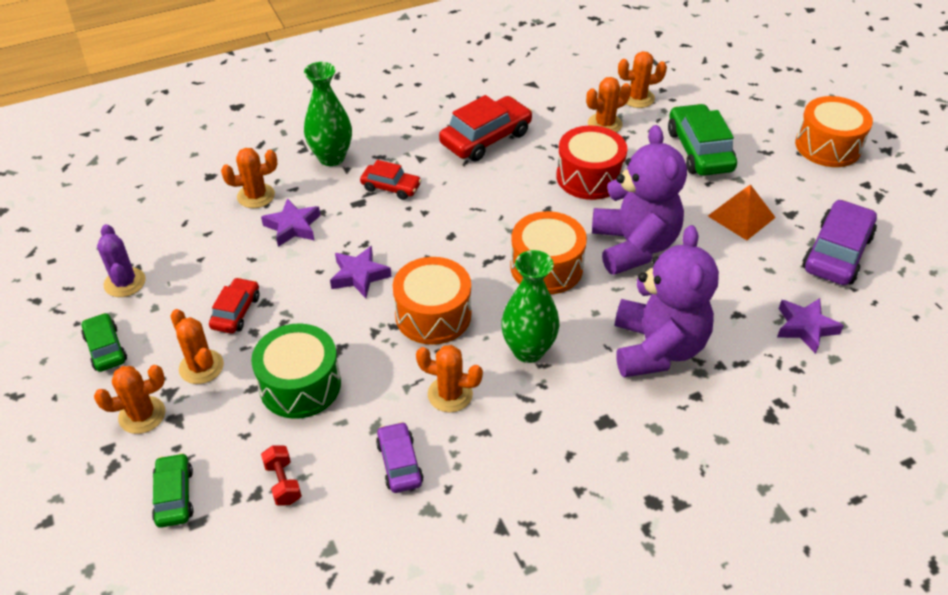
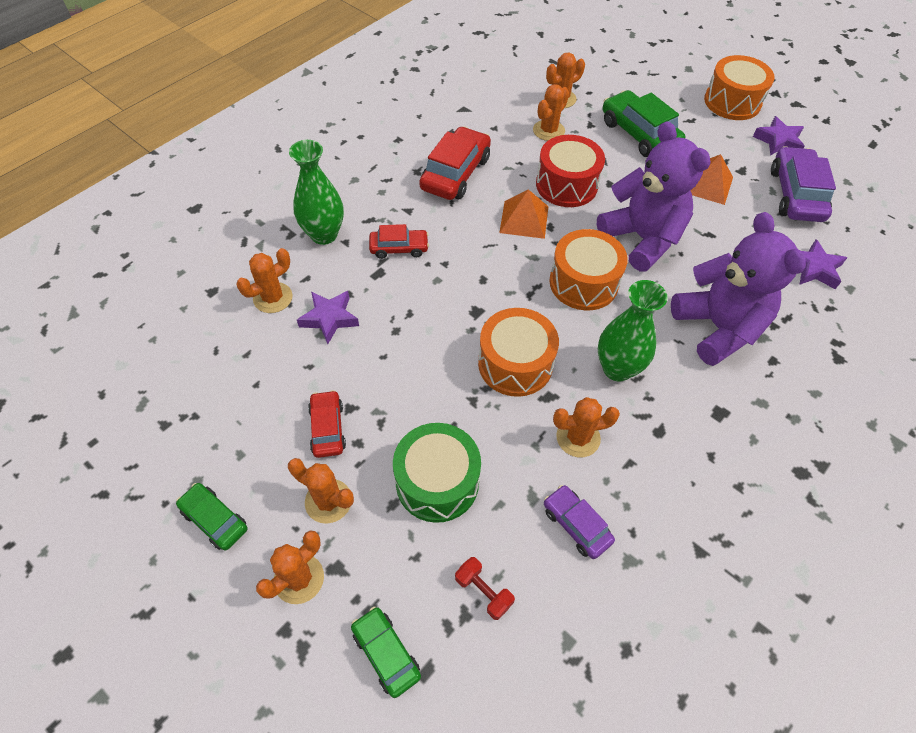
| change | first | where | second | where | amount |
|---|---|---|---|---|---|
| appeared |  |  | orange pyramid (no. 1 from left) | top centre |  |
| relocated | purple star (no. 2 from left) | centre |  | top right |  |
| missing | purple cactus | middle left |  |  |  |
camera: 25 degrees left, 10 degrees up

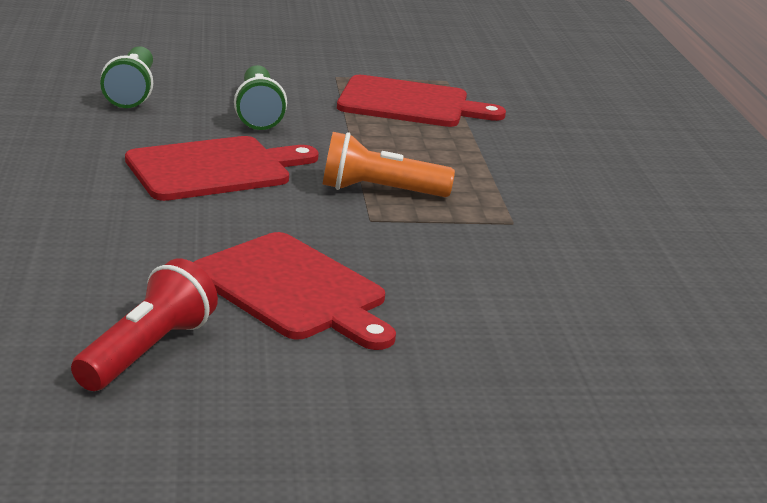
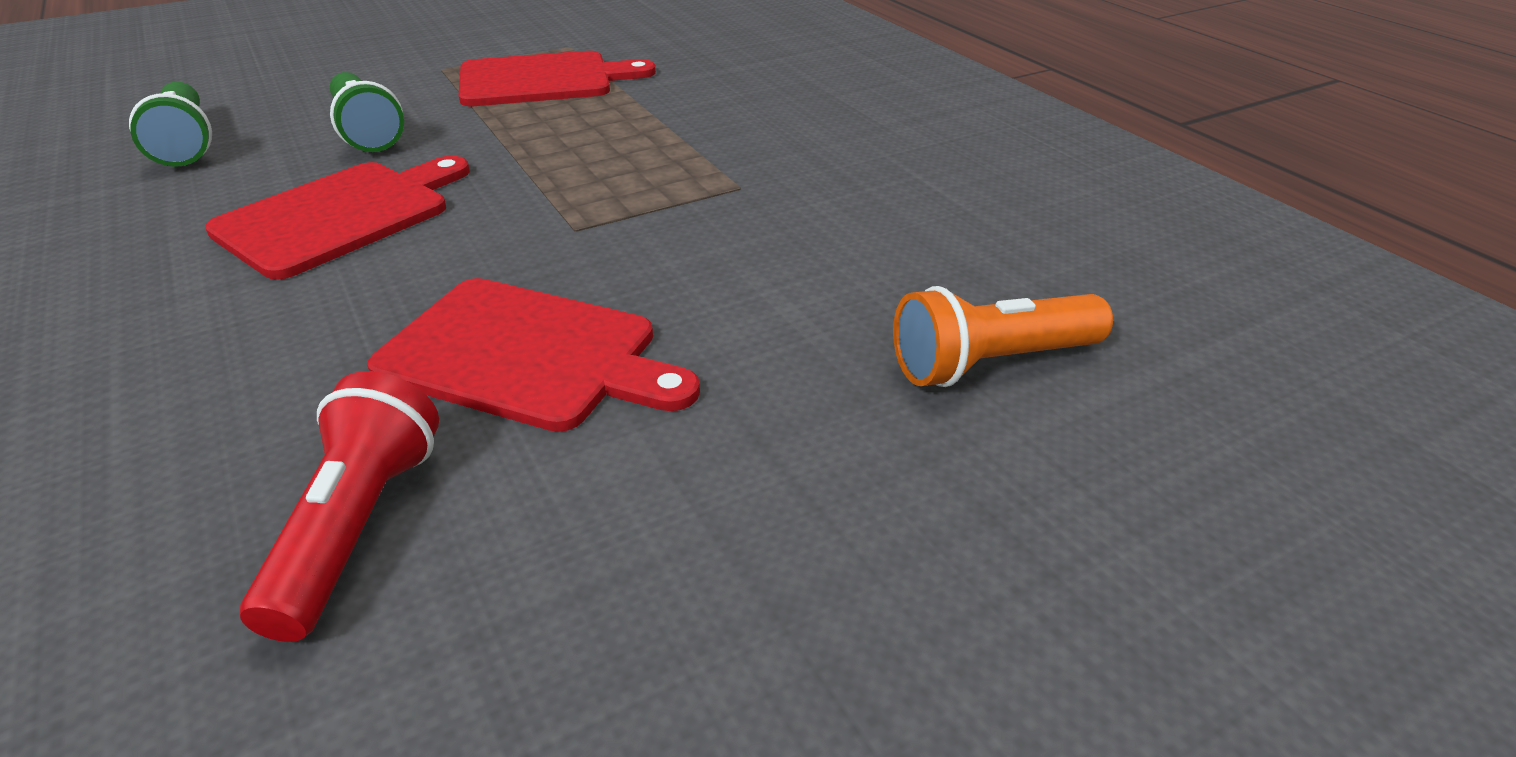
| change | first | where | second | where | amount |
|---|---|---|---|---|---|
| relocated | orange flashlight | top centre |  | centre |  |
camera: 20 degrees left, 10 degrees up

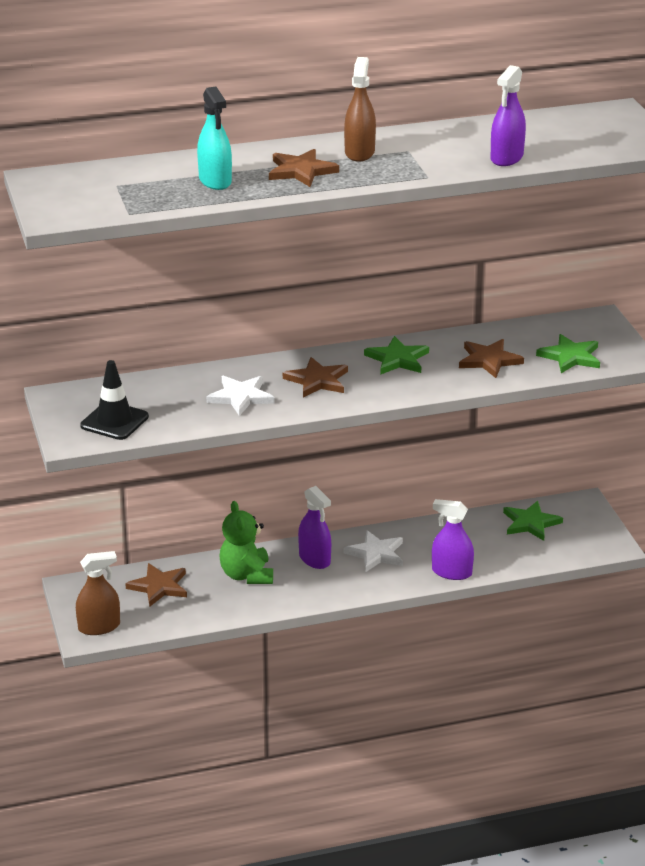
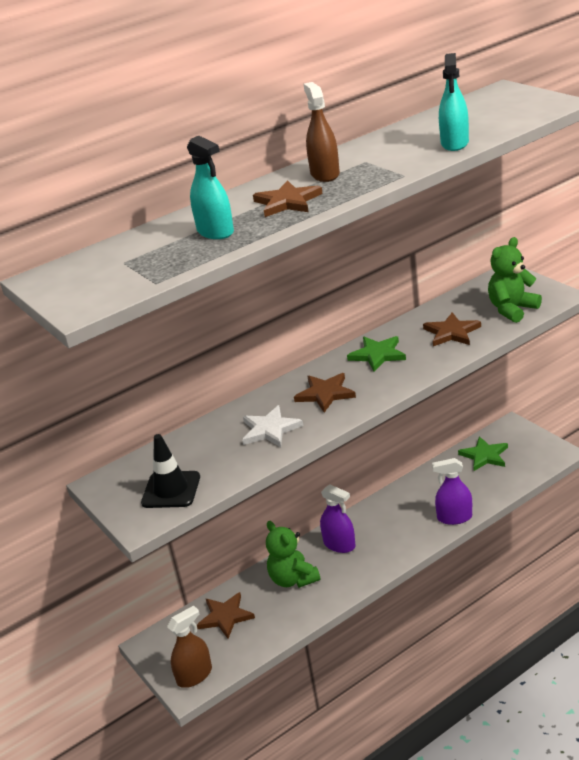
| change | first | where | second | where | amount |
|---|---|---|---|---|---|
| colour | purple spray bottle (no. 3 from left) | top right | turquoise spray bottle (no. 2 from left) | top right |  |
| exchanged | green star (no. 3 from left) | middle right | green teddy bear (no. 2 from left) | middle right |  |
| missing | white star (no. 2 from left) | centre |  |  |  |
camera: 15 degrees left, 0 degrees up

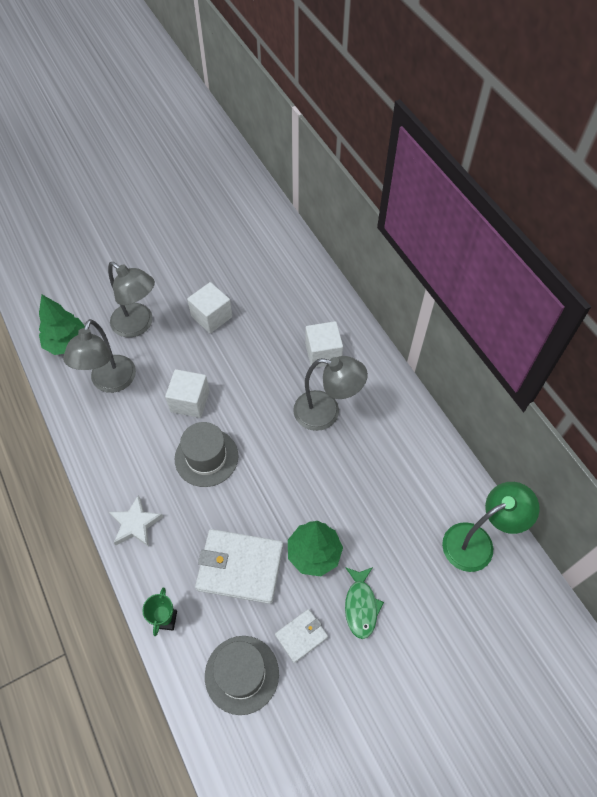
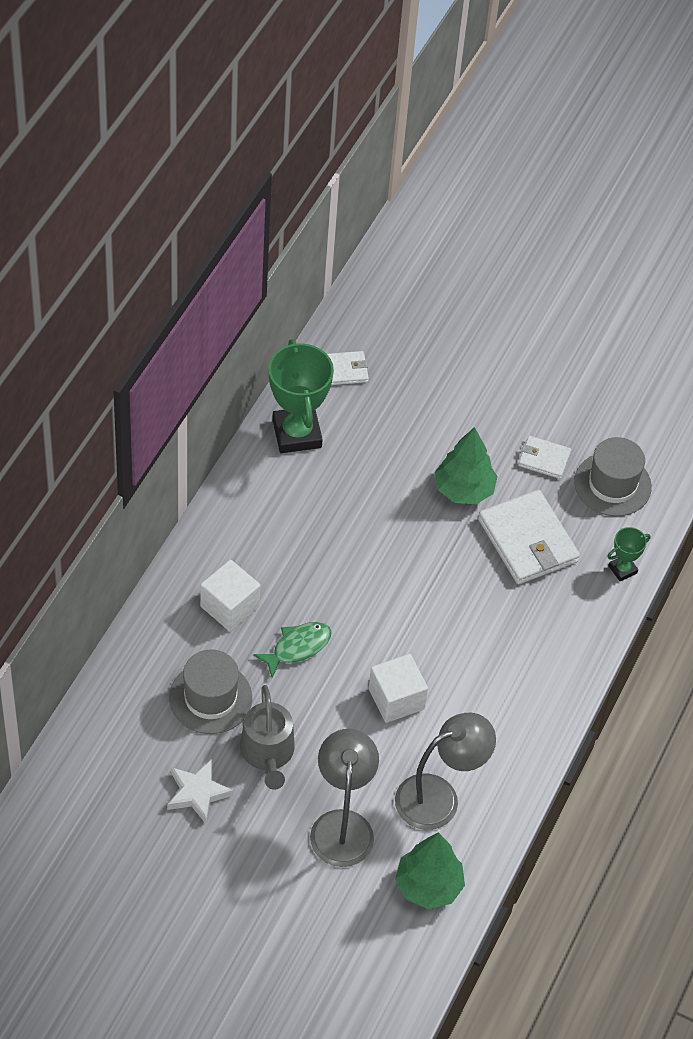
| change | first | where | second | where | amount |
|---|---|---|---|---|---|
| relocated | white star | middle left |  | bottom left |  |
| relocated | grey hat (no. 1 from left) | centre |  | middle left |  |
| exchanged | white cube (no. 2 from left) | centre | grey watering can | bottom centre |  |
| relocated | green fish | bottom centre |  | centre |  |
| appeared |  |  | green trophy (no. 1 from left) | centre |  |
| exchanged | green lamp | middle right | white wallet (no. 1 from left) | centre |  |
| missing | grey lamp (no. 3 from left) | centre |  |  |  |
camera: 130 degrees left, 5 degrees down

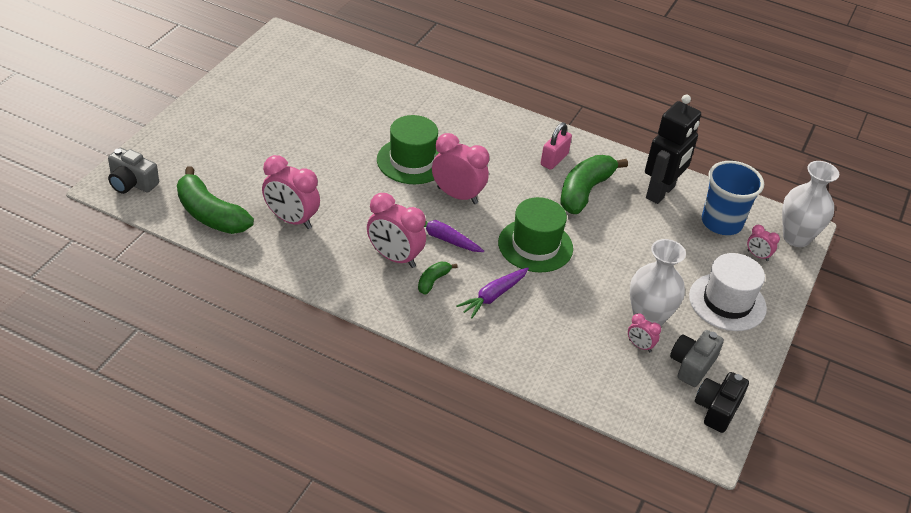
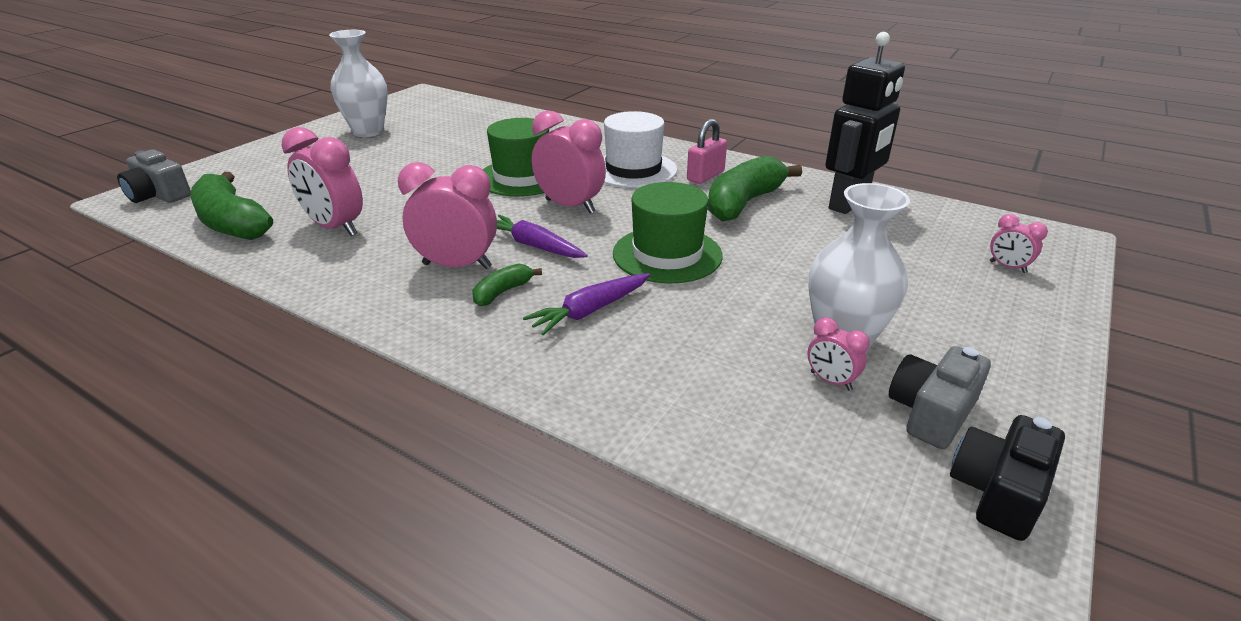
| change | first | where | second | where | amount |
|---|---|---|---|---|---|
| relocated | white vase (no. 2 from left in the first image) | middle right | white vase (no. 1 from left) | top left |  |
| spun | pink clock (no. 2 from left) | centre |  | centre | 150 degrees clockwise |
| relocated | white hat | middle right |  | top centre |  |
| missing | blue cup | middle right |  |  |  |
camera: 10 degrees right, 10 degrees down

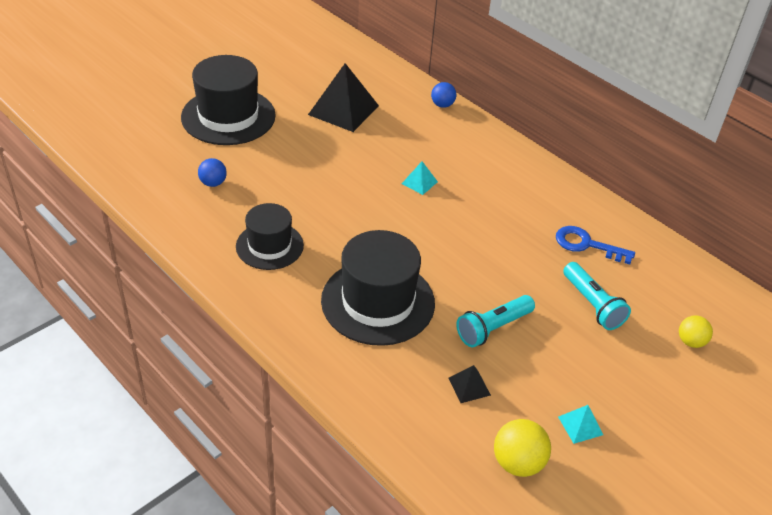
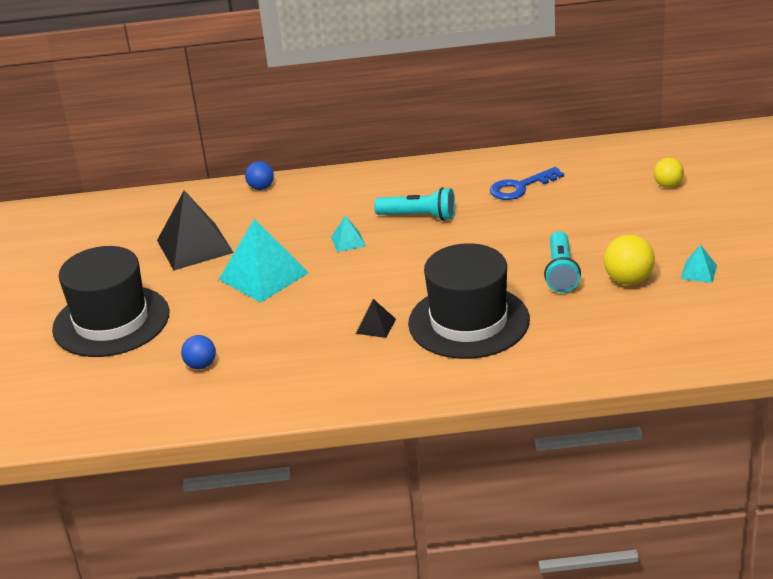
| change | first | where | second | where | amount |
|---|---|---|---|---|---|
| appeared |  |  | turquoise pyramid (no. 1 from left) | centre |  |
| relocated | black pyramid (no. 2 from left) | bottom centre |  | centre |  |
| relocated | turquoise flashlight (no. 2 from left in the first image) | middle right | turquoise flashlight (no. 1 from left) | centre |  |
| relocated | yellow ball (no. 1 from left) | bottom right |  | middle right |  |
| missing | black hat (no. 2 from left) | centre |  |  |  |
camera: 45 degrees left, 10 degrees down

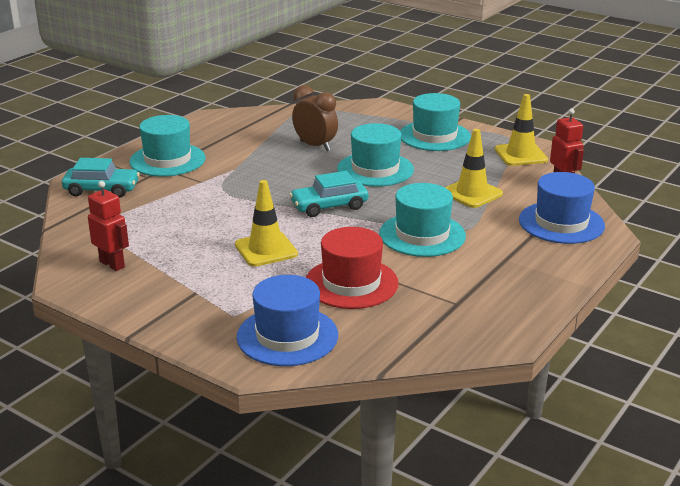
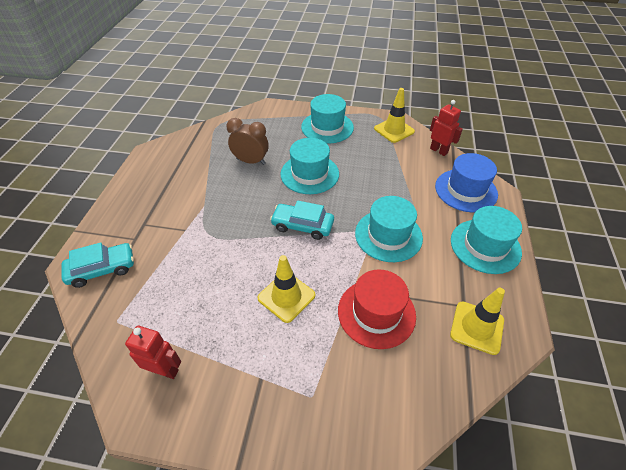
| change | first | where | second | where | amount |
|---|---|---|---|---|---|
| spun | turquoise car (no. 2 from left) | centre |  | centre | 60 degrees clockwise |
| relocated | yellow traffic cone (no. 2 from left in the first image) | middle right | yellow traffic cone (no. 3 from left) | bottom right |  |
| relocated | turquoise hat (no. 1 from left in the first image) | top left | turquoise hat (no. 4 from left) | middle right |  |
| missing | blue hat (no. 1 from left) | centre |  |  |  |
camera: 25 degrees left, 20 degrees up

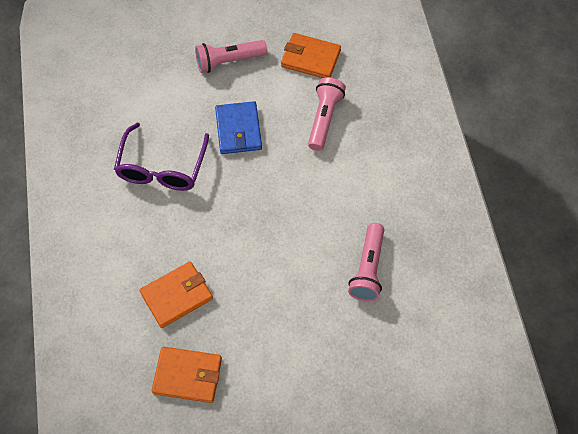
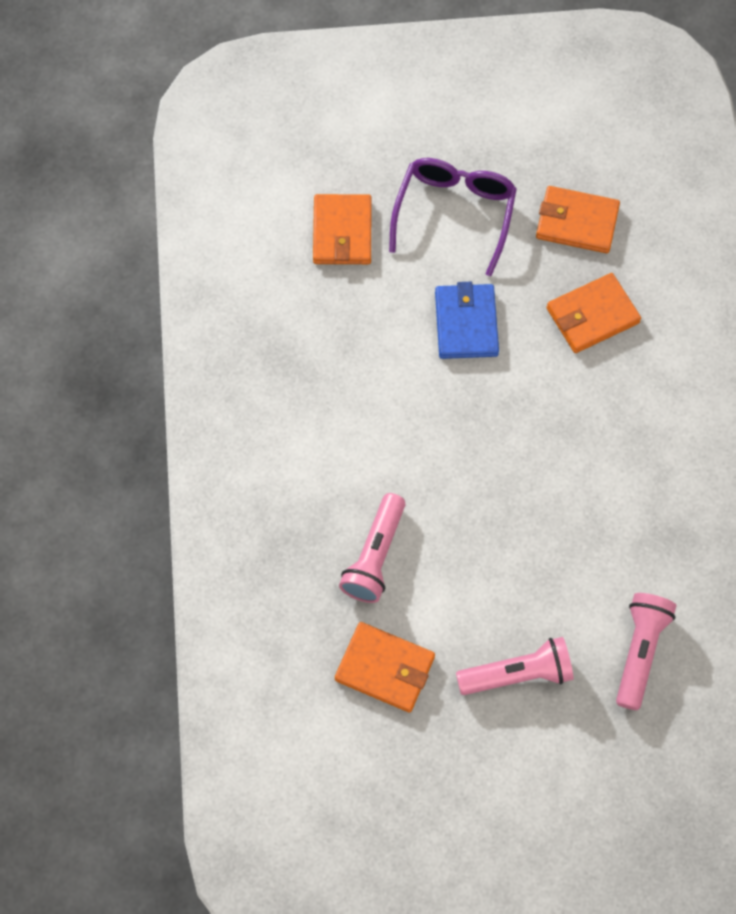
| change | first | where | second | where | amount |
|---|---|---|---|---|---|
| appeared |  |  | orange wallet (no. 1 from left) | top centre |  |
| relocated | purple glasses | middle left |  | top centre |  |
| relocated | blue wallet | top centre |  | centre |  |
| relocated | pink flashlight (no. 3 from left) | centre |  | bottom right |  |
camera: 175 degrees left, 5 degrees up

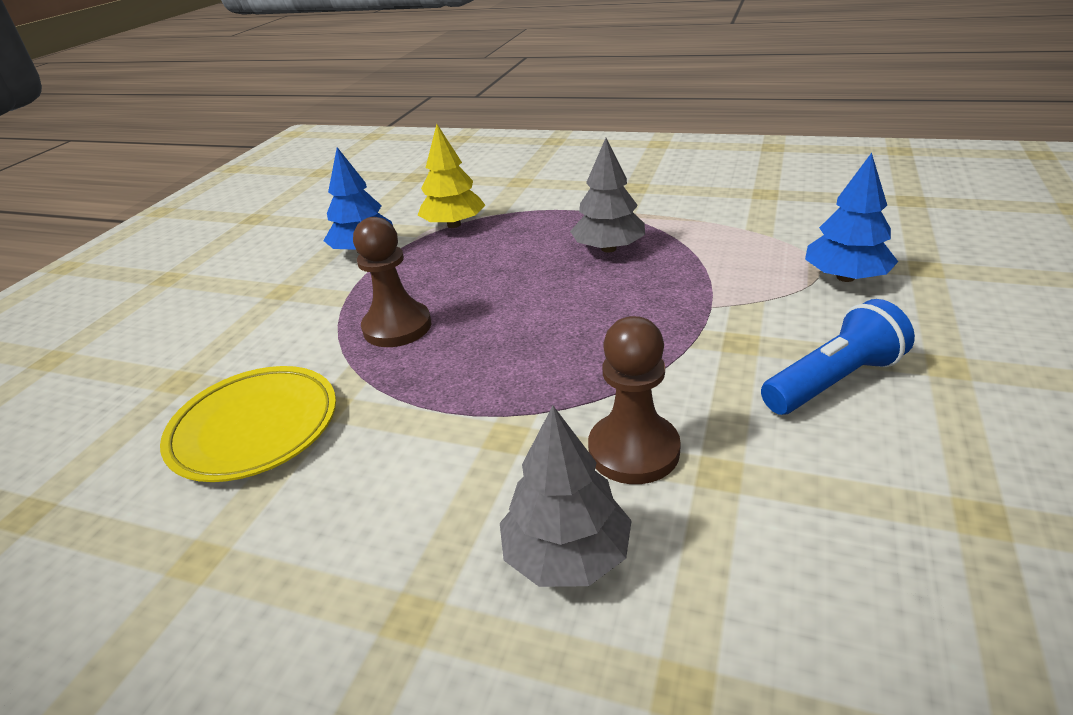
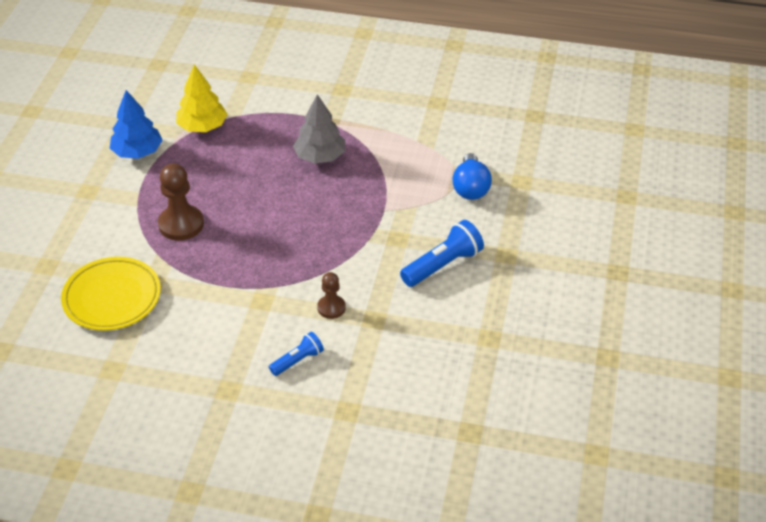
| change | first | where | second | where | amount |
|---|---|---|---|---|---|
| exchanged | grey tree (no. 1 from left) | bottom centre | blue flashlight (no. 1 from left) | bottom centre |  |
| size | brown pawn (no. 2 from left) | centre |  | centre | x0.59 |
| exchanged | blue tree (no. 2 from left) | top right | blue light bulb | centre |  |
camera: 10 degrees left, 10 degrees up

